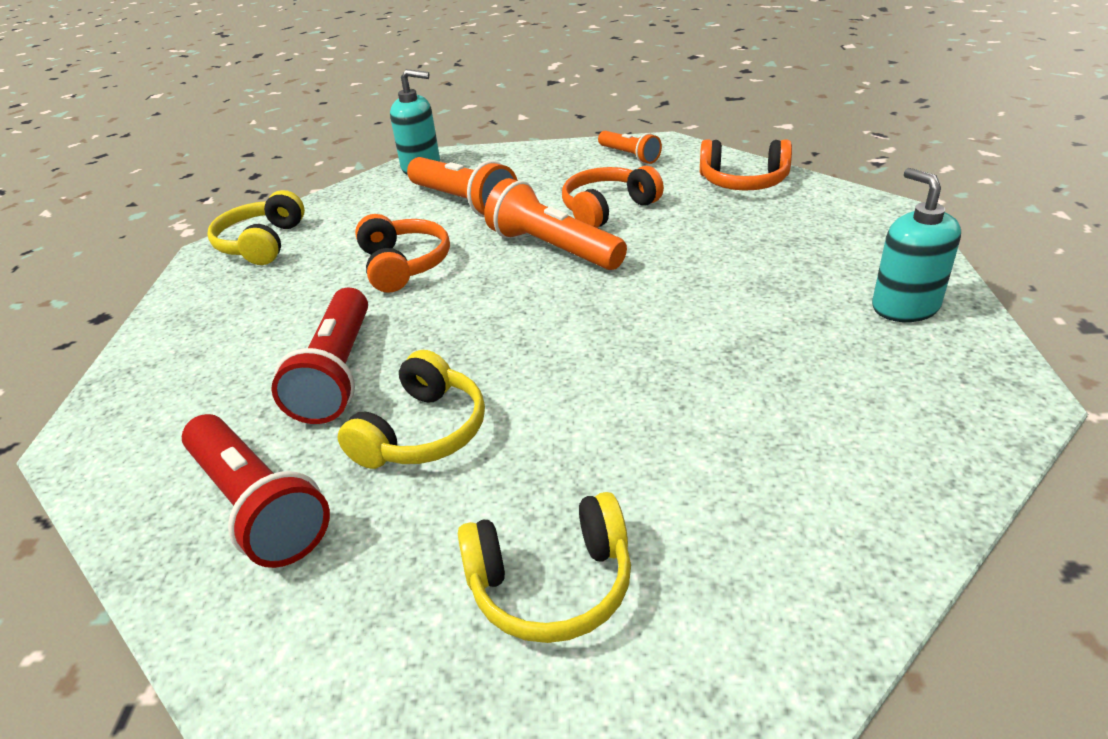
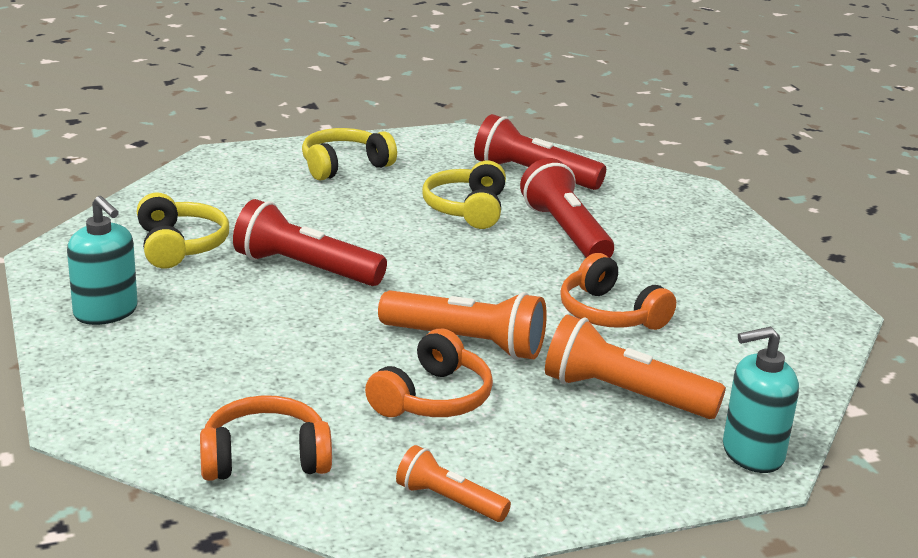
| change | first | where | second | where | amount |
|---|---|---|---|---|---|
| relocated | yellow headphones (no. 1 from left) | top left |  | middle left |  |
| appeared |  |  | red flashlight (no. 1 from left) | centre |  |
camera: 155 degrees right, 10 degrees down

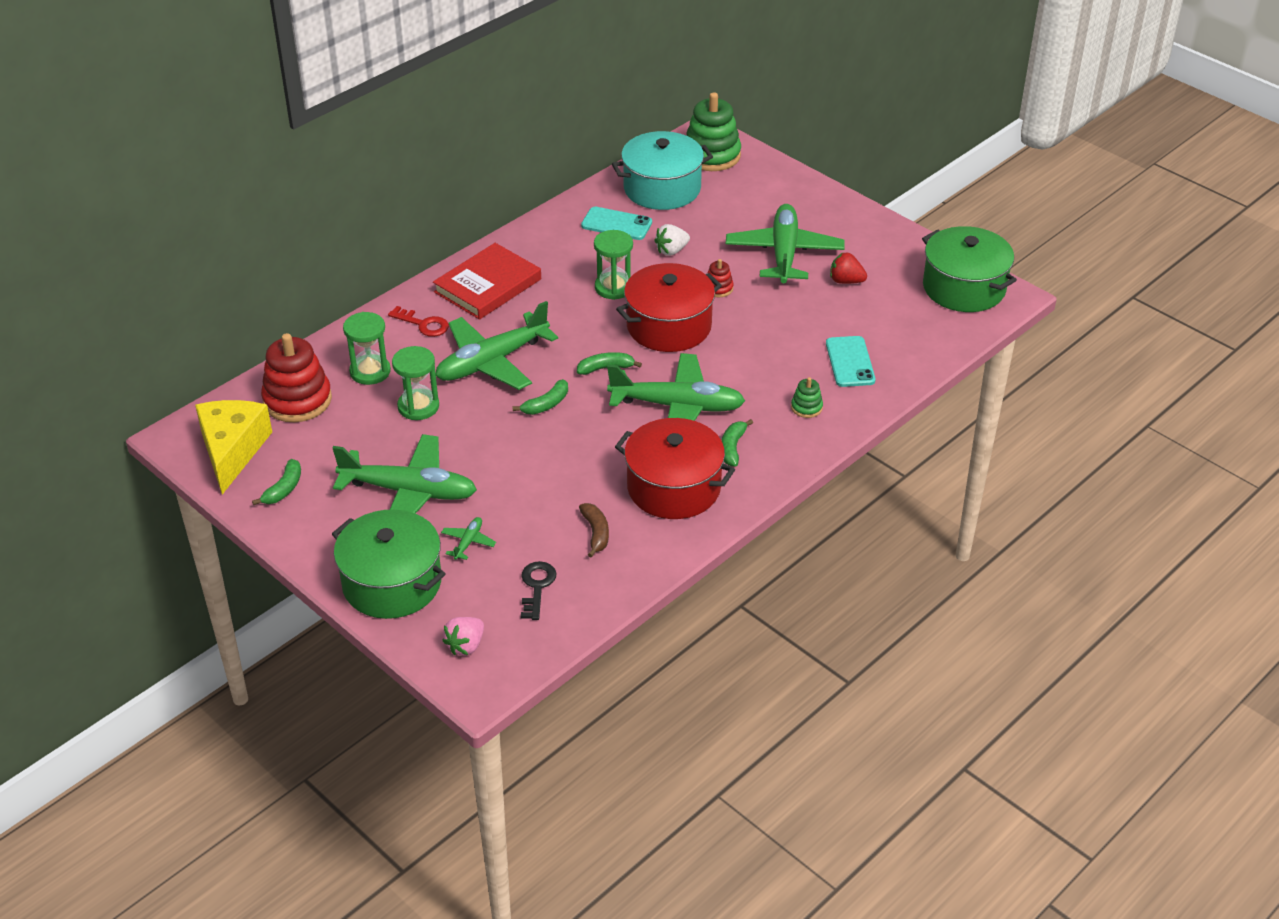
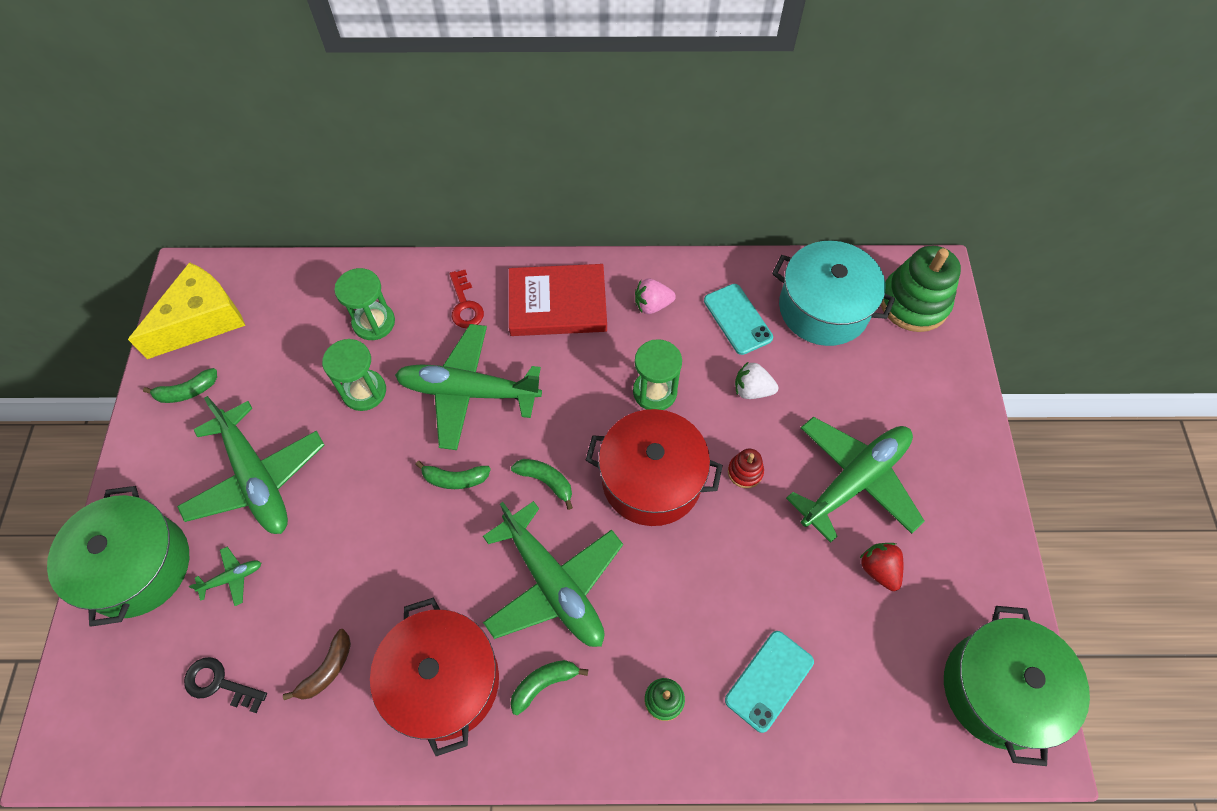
| change | first | where | second | where | amount |
|---|---|---|---|---|---|
| spun | black key | centre |  | bottom left | 120 degrees counterclockwise |
| relocated | pink strawberry | bottom centre |  | centre |  |
| missing | red stacking toy (no. 1 from left) | middle left |  |  |  |
camera: 45 degrees right, 20 degrees up

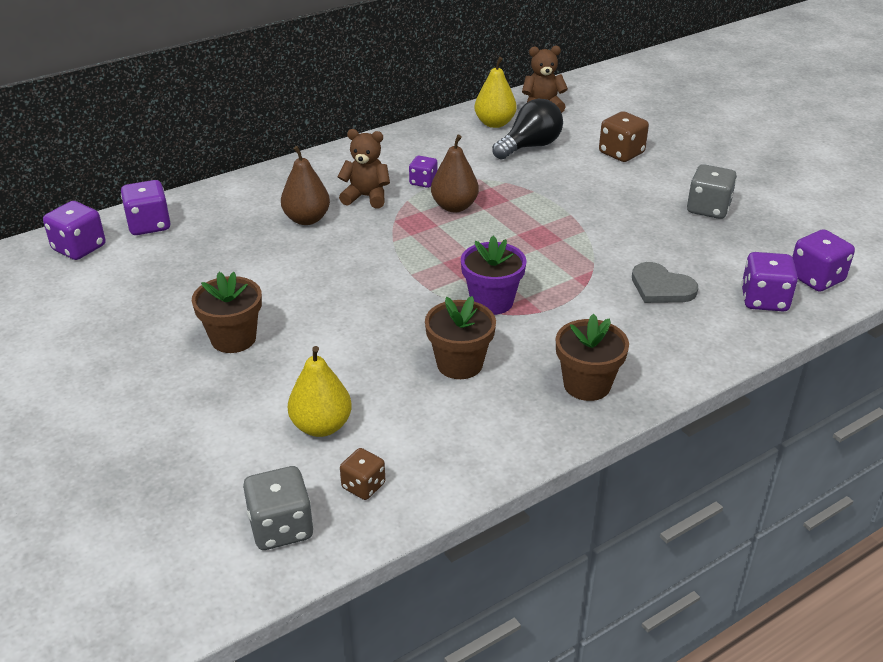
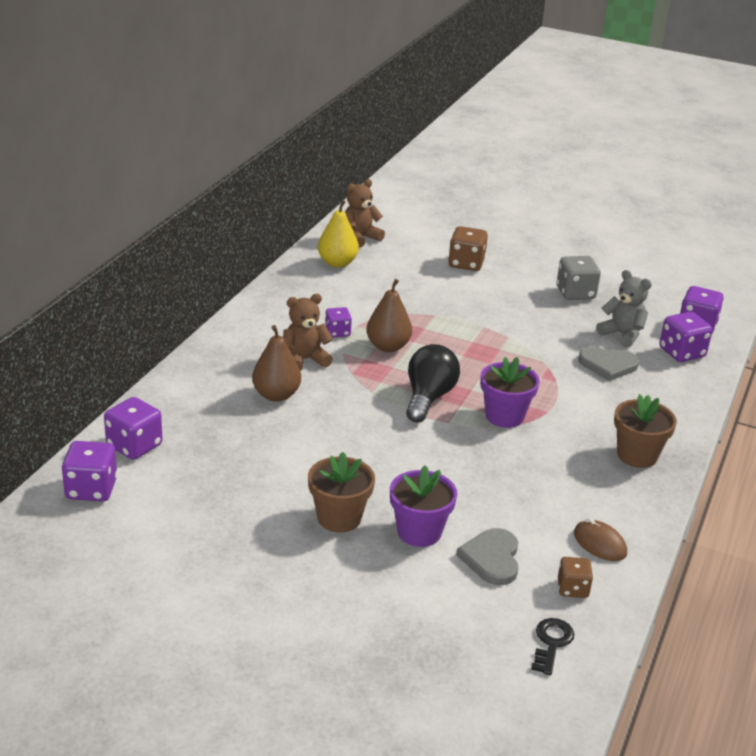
| change | first | where | second | where | amount |
|---|---|---|---|---|---|
| appeared |  |  | purple flower pot (no. 1 from left) | bottom centre |  |
| relocated | black light bulb | top centre |  | centre |  |
| exchanged | yellow pear (no. 1 from left) | centre | grey heart (no. 1 from left) | bottom centre |  |
| exchanged | grey dice (no. 1 from left) | bottom left | black key | bottom right |  |
| appeared |  |  | brown mouse | bottom right |  |
| appeared |  |  | grey teddy bear | middle right |  |
| missing | brown flower pot (no. 2 from left) | centre |  |  |  |
camera: 35 degrees left, 5 degrees down

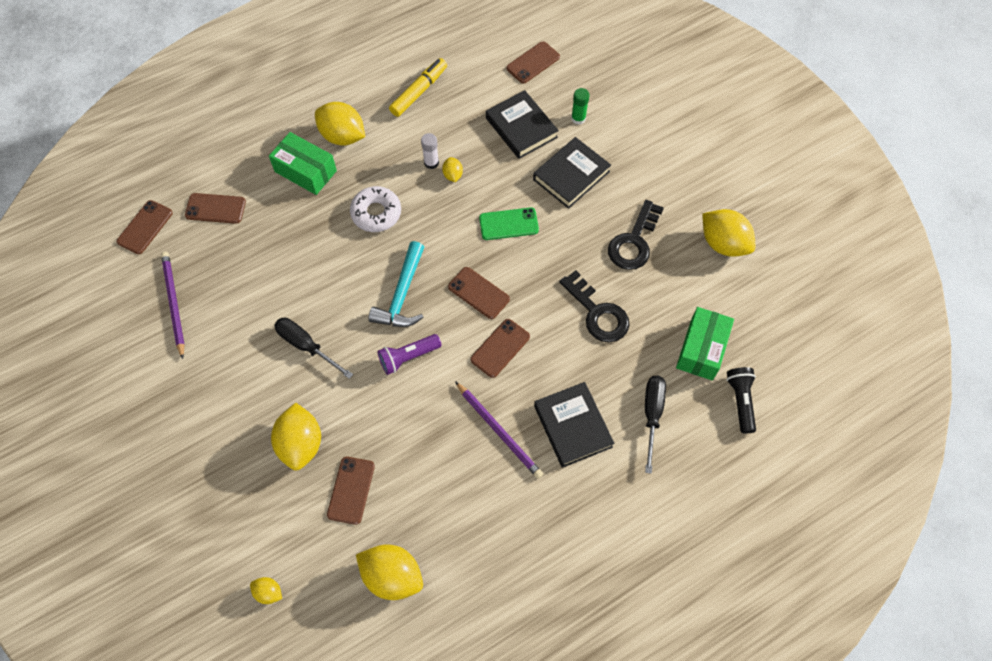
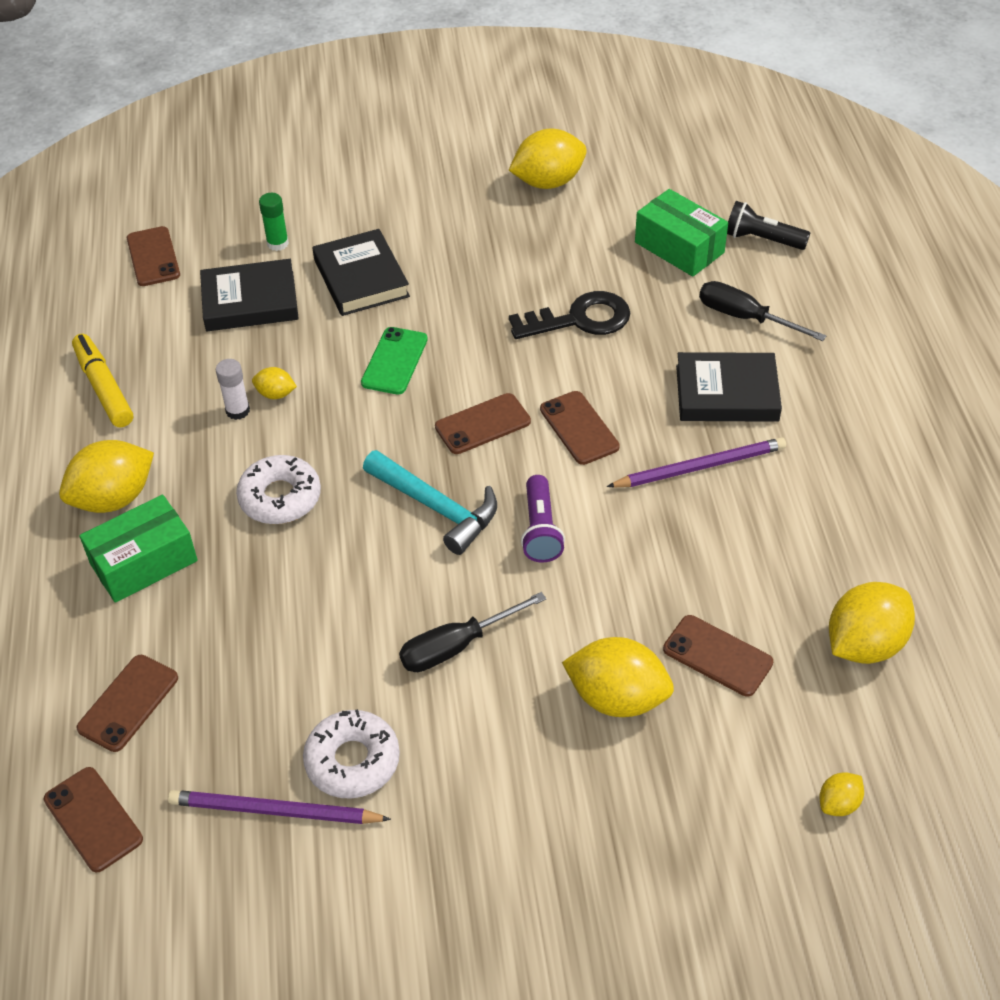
| change | first | where | second | where | amount |
|---|---|---|---|---|---|
| appeared |  |  | white donut (no. 2 from left) | bottom centre |  |
| missing | black key (no. 2 from left) | centre |  |  |  |
camera: 65 degrees left, 15 degrees down

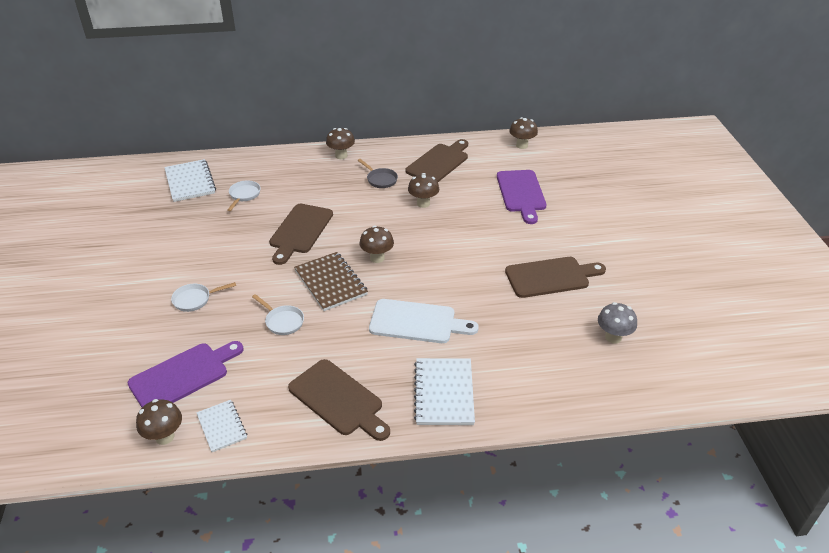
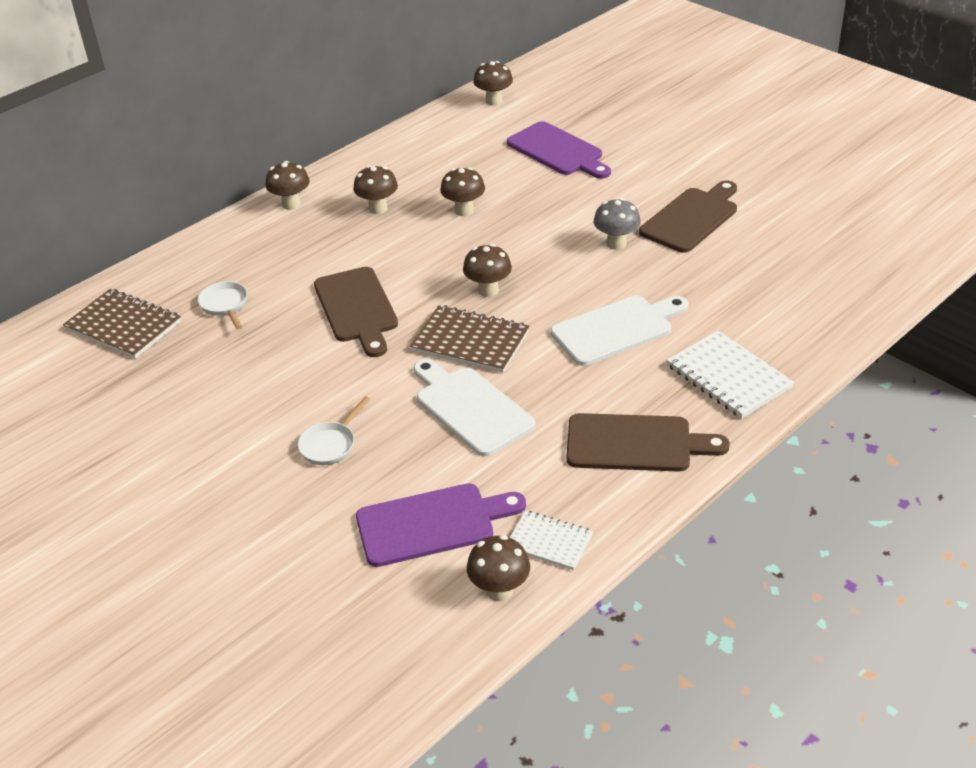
| change | first | where | second | where | amount |
|---|---|---|---|---|---|
| colour | white notebook (no. 1 from left) | top left | brown notebook (no. 1 from left) | middle left |  |
| exchanged | grey pan | top centre | brown mushroom (no. 2 from left) | top centre |  |
| spun | purple cutting board (no. 1 from left) | bottom left |  | bottom centre | 60 degrees clockwise |
| exchanged | white pan (no. 3 from left) | centre | white cutting board (no. 1 from left) | centre |  |
| relocated | grey mushroom | middle right |  | top centre |  |
| missing | brown cutting board (no. 3 from left) | top centre |  |  |  |
camera: 35 degrees left, 0 degrees up

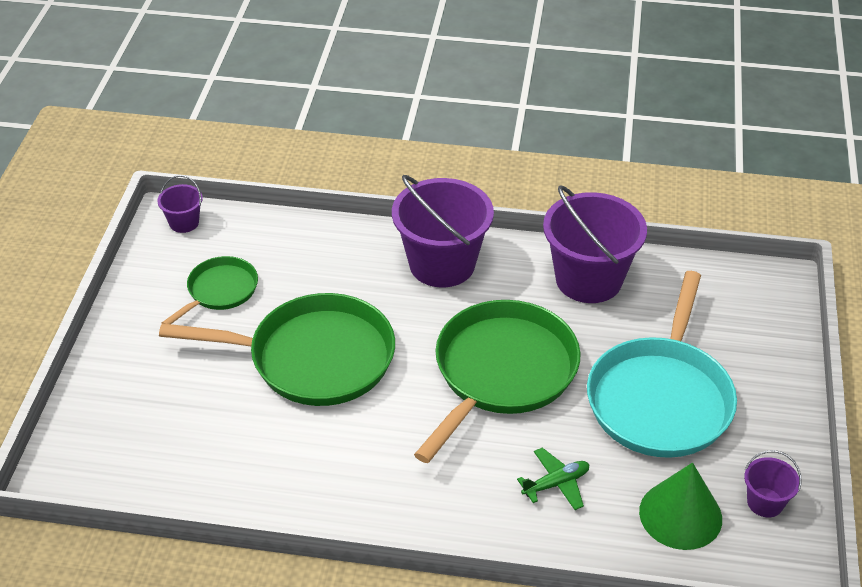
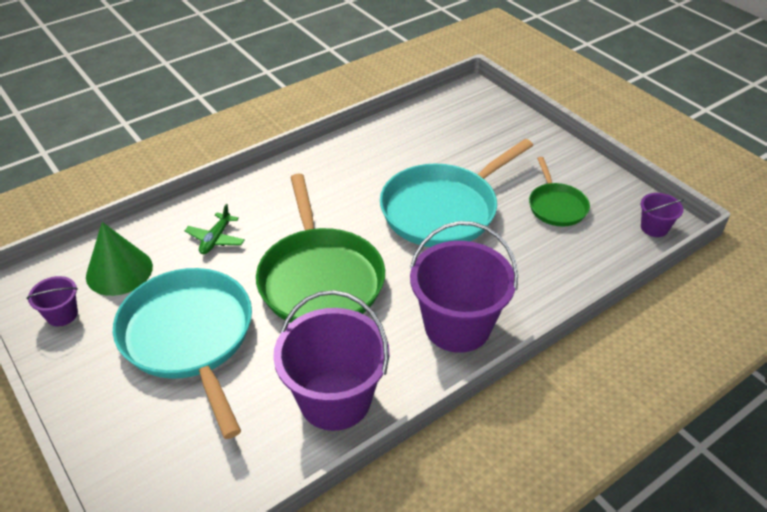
| change | first | where | second | where | amount |
|---|---|---|---|---|---|
| colour | green pan (no. 2 from left) | middle left | turquoise pan (no. 2 from left) | centre |  |
camera: 135 degrees right, 0 degrees up

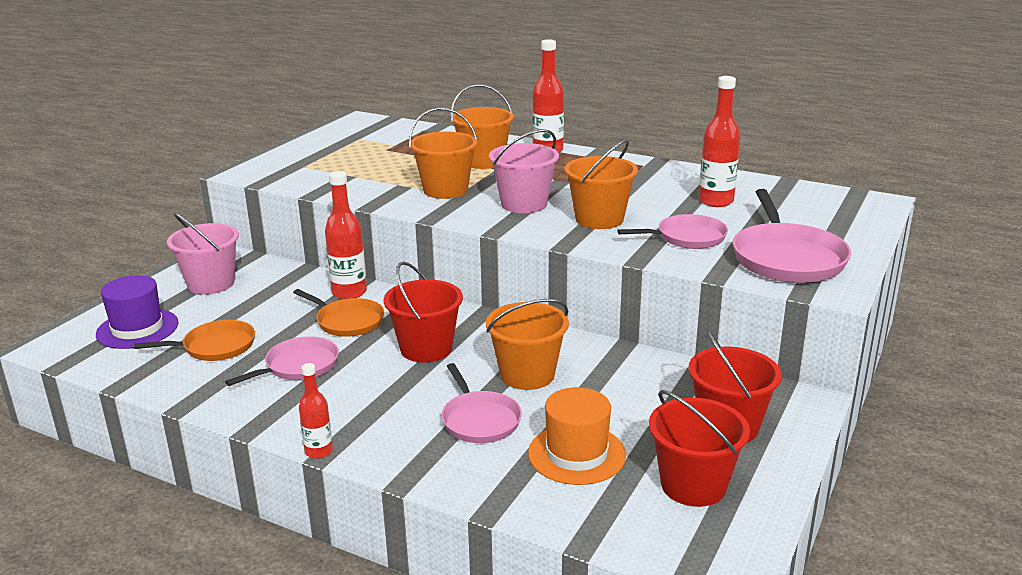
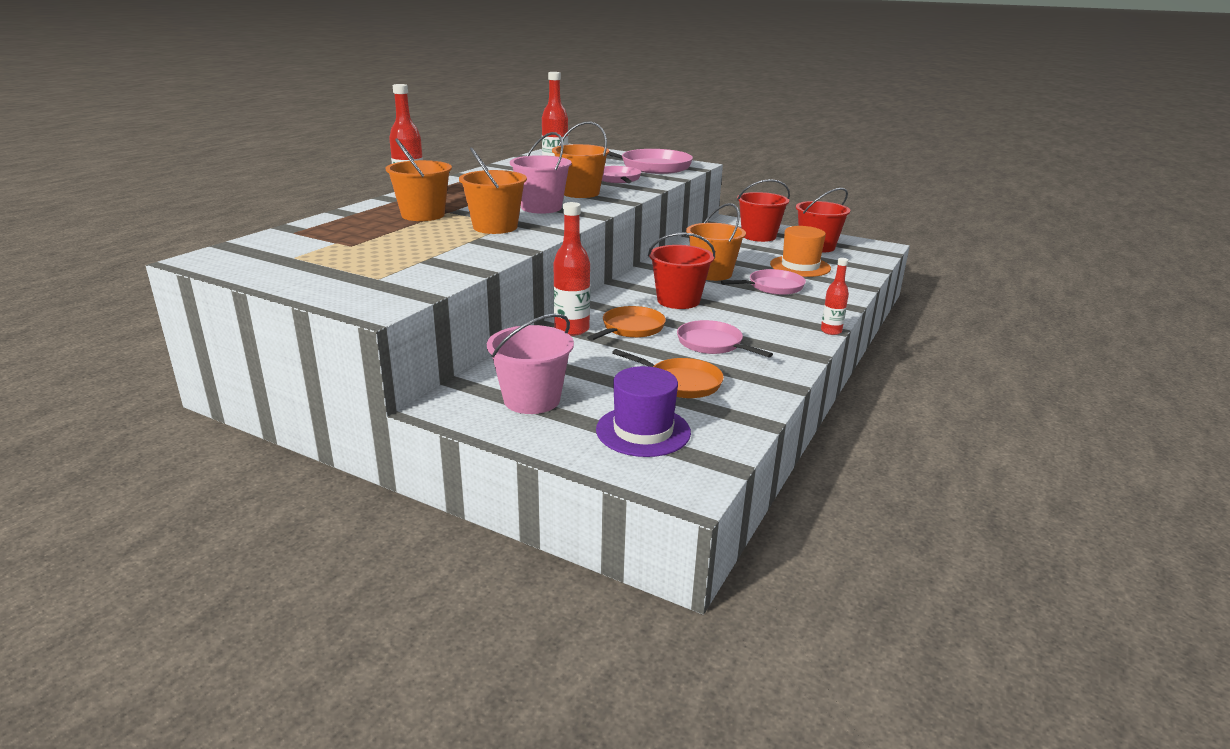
| change | first | where | second | where | amount |
|---|---|---|---|---|---|
| spun | orange pan (no. 1 from left in the first image) | middle left | orange pan (no. 2 from left) | centre | 135 degrees clockwise |
camera: 90 degrees left, 0 degrees up

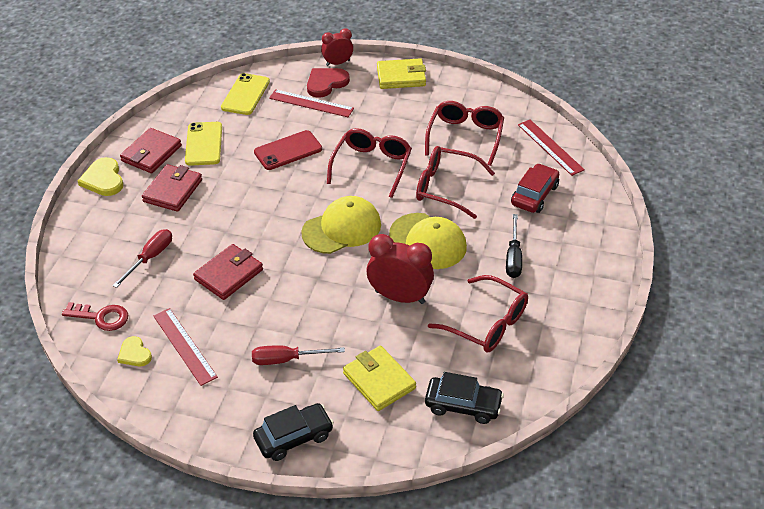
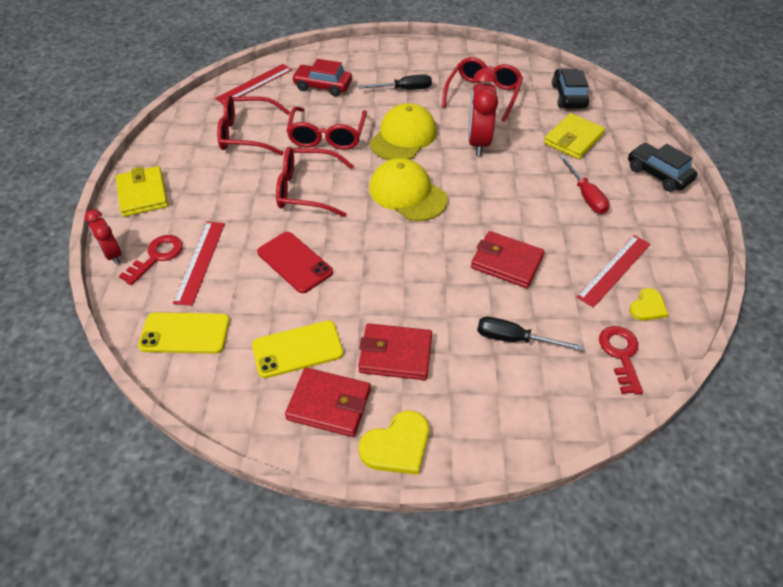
| change | first | where | second | where | amount |
|---|---|---|---|---|---|
| exchanged | red heart | top centre | red key (no. 1 from left) | middle left |  |
| colour | red screwdriver (no. 1 from left) | middle left | black screwdriver (no. 2 from left) | middle right |  |
camera: 105 degrees left, 5 degrees up

